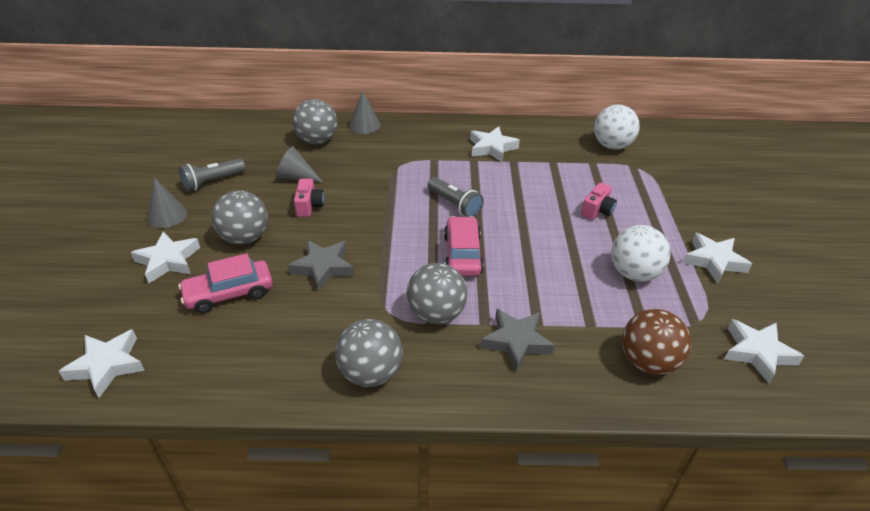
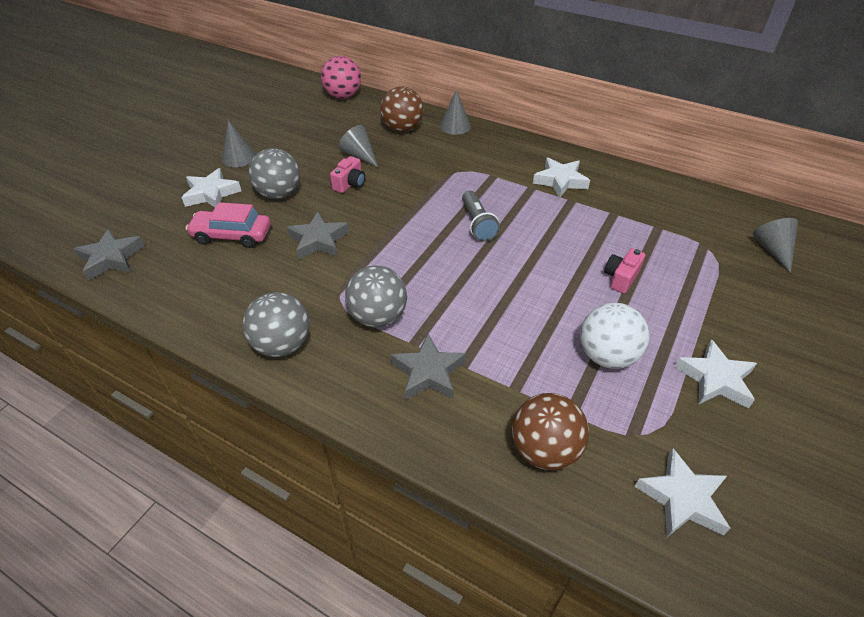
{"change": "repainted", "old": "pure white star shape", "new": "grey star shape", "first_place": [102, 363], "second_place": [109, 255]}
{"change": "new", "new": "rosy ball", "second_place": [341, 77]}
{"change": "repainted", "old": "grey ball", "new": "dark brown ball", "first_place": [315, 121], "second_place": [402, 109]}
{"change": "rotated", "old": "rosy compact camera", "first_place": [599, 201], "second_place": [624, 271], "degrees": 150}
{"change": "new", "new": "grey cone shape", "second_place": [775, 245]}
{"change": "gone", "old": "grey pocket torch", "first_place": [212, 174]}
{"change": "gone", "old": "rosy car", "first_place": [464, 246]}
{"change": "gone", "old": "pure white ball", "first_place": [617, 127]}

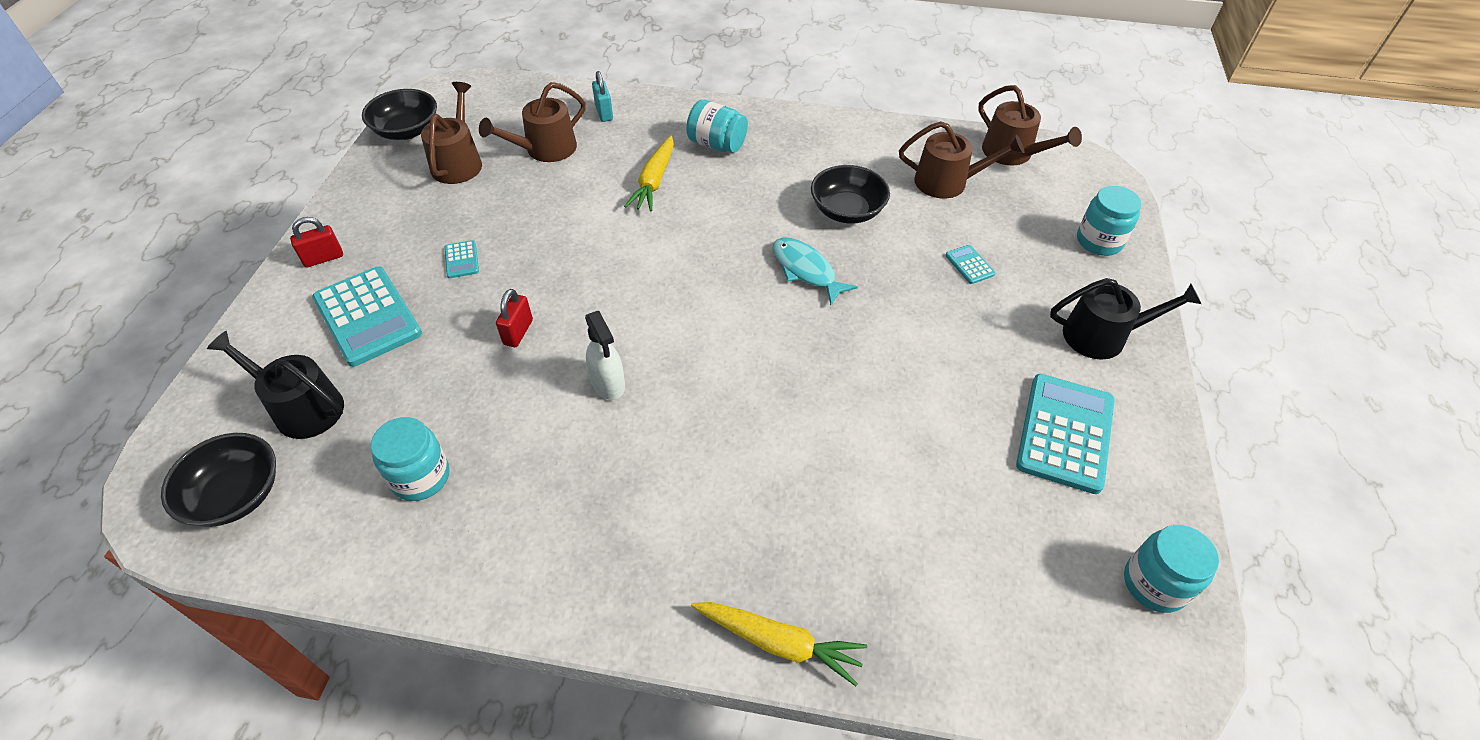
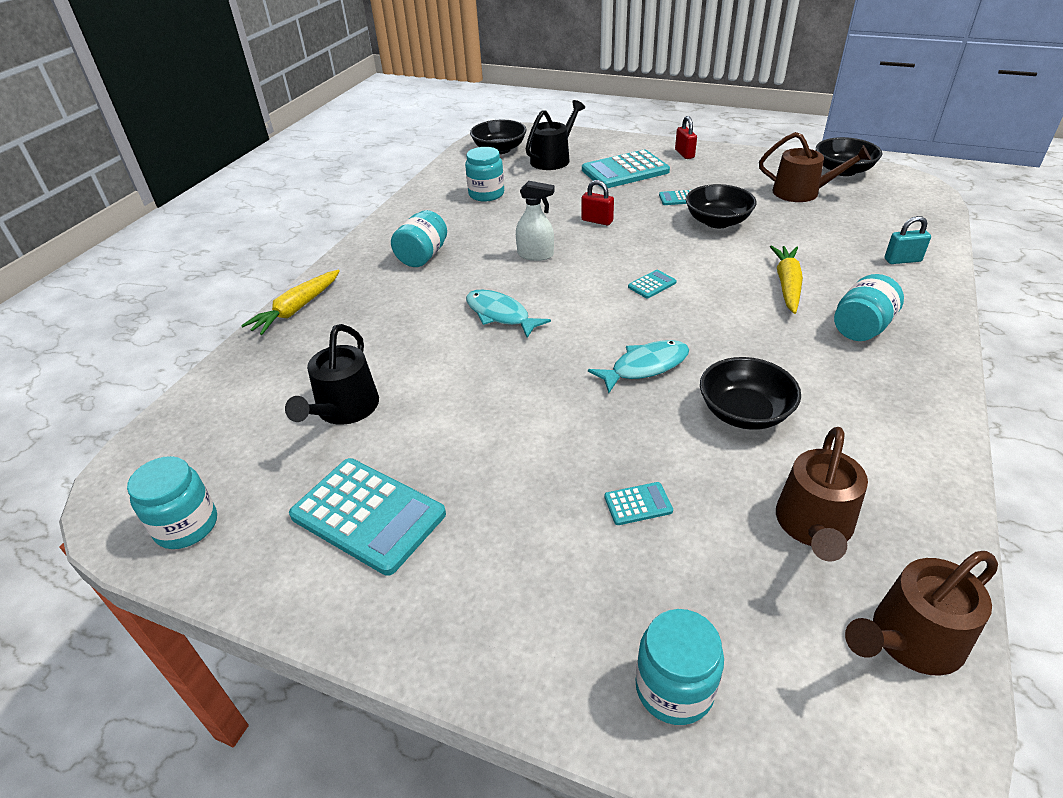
{"change": "shifted", "old": "black watering can", "first_place": [1125, 319], "second_place": [332, 374]}
{"change": "new", "new": "teal preserve jar", "second_place": [419, 238]}
{"change": "new", "new": "teal fish", "second_place": [508, 313]}
{"change": "rotated", "old": "pure white spray cleaner", "first_place": [605, 355], "second_place": [535, 221], "degrees": -150}
{"change": "new", "new": "teal calculator", "second_place": [652, 284]}
{"change": "new", "new": "black serving bowl", "second_place": [721, 206]}
{"change": "rotated", "old": "yellow toy carrot", "first_place": [649, 173], "second_place": [786, 279], "degrees": 75}
{"change": "gone", "old": "dark brown watering can", "first_place": [532, 122]}

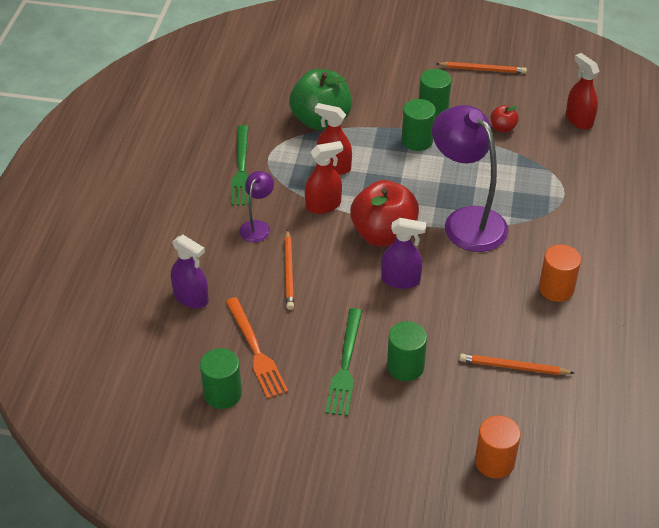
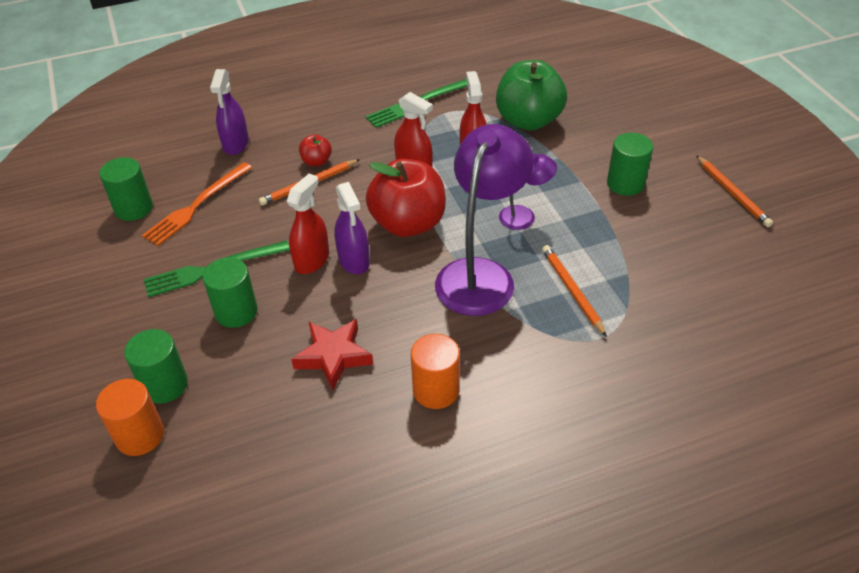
{"change": "shifted", "old": "leaf-green solid cylinder", "first_place": [419, 125], "second_place": [156, 366]}
{"change": "shifted", "old": "scarlet spray cleaner", "first_place": [582, 91], "second_place": [308, 223]}
{"change": "new", "new": "scarlet star shape", "second_place": [332, 354]}
{"change": "shifted", "old": "scarlet apple", "first_place": [505, 119], "second_place": [315, 150]}
{"change": "shifted", "old": "royal purple lamp", "first_place": [256, 206], "second_place": [528, 191]}
{"change": "shifted", "old": "orange-coloured wooden pencil", "first_place": [517, 364], "second_place": [574, 291]}

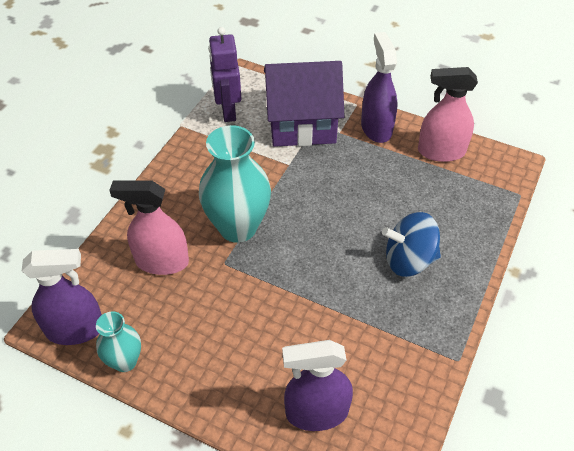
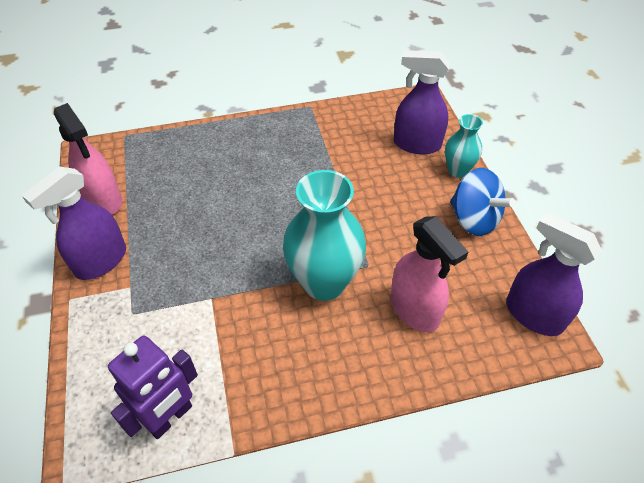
{"change": "rotated", "old": "royal purple spray cleaner", "first_place": [317, 385], "second_place": [422, 102], "degrees": 150}
{"change": "shifted", "old": "teal tall vase", "first_place": [118, 341], "second_place": [464, 146]}
{"change": "shifted", "old": "cobalt toy top", "first_place": [411, 244], "second_place": [482, 202]}
{"change": "gone", "old": "royal purple cottage", "first_place": [304, 104]}

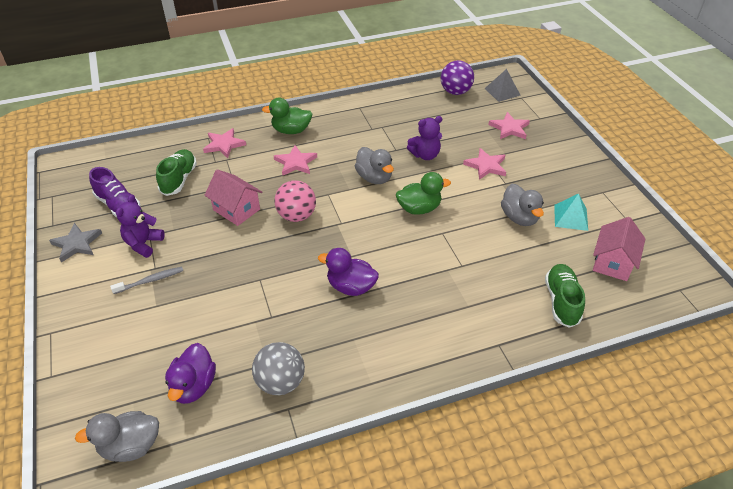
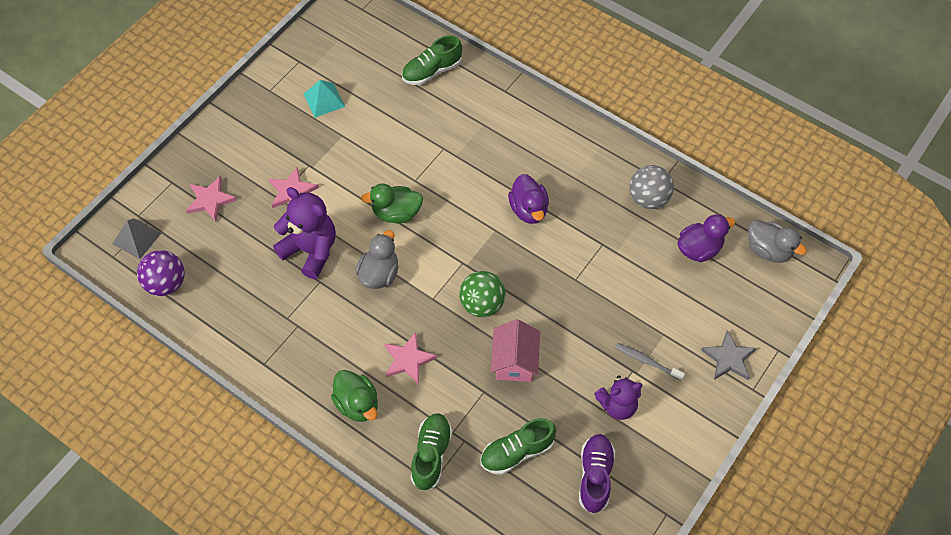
{"change": "scaled", "old": "royal purple teddy bear", "first_place": [424, 138], "second_place": [304, 233], "factor": 1.52}
{"change": "rotated", "old": "leaf-green toy duck", "first_place": [423, 193], "second_place": [392, 203], "degrees": -45}
{"change": "swapped", "old": "rosy star shape", "new": "leaf-green shoe", "first_place": [224, 143], "second_place": [431, 452]}
{"change": "repainted", "old": "rosy ball", "new": "leaf-green ball", "first_place": [295, 201], "second_place": [482, 294]}
{"change": "shifted", "old": "grey star shape", "first_place": [75, 243], "second_place": [728, 355]}
{"change": "gone", "old": "grey toy duck", "first_place": [522, 205]}
{"change": "gone", "old": "rosy cottage", "first_place": [619, 249]}

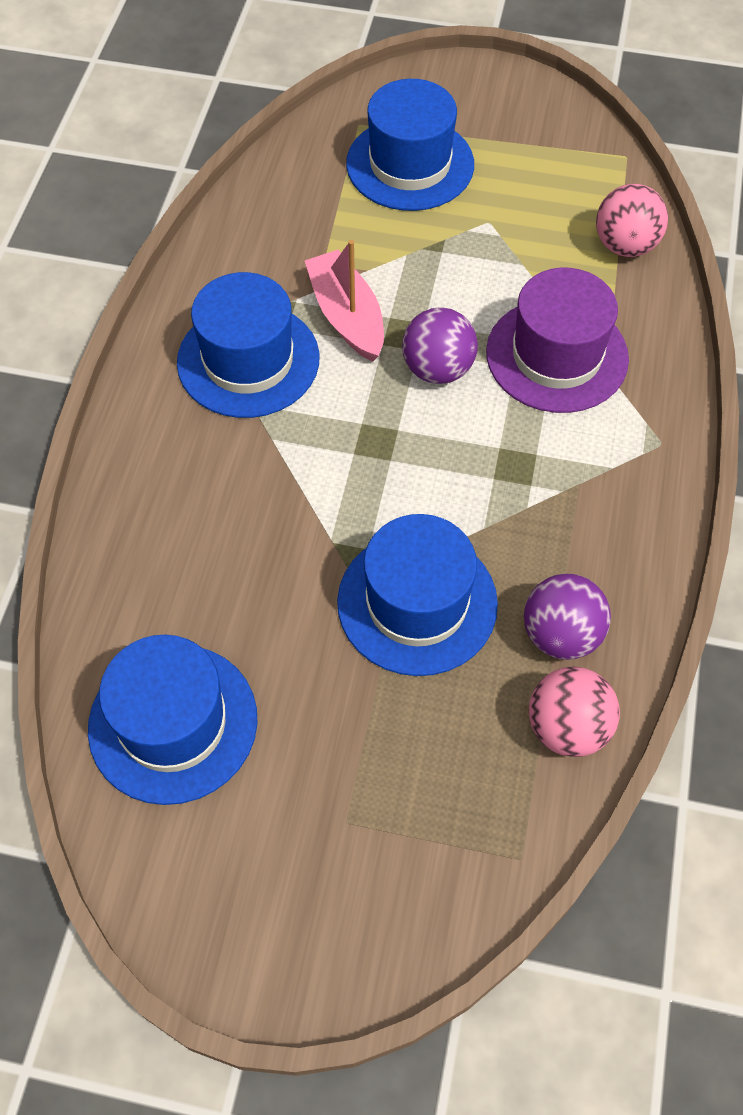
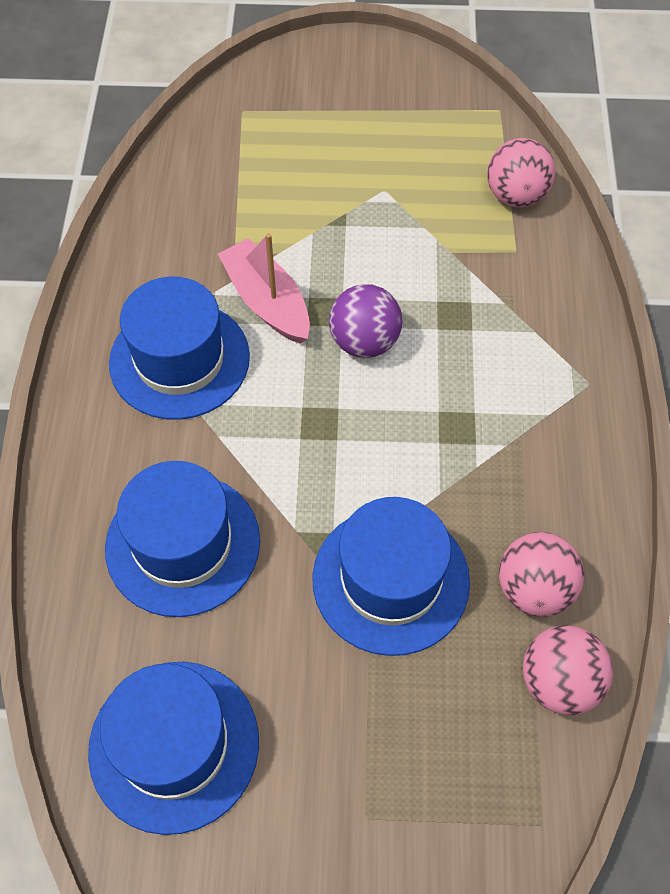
{"change": "shifted", "old": "cobalt hat", "first_place": [410, 145], "second_place": [182, 539]}
{"change": "repainted", "old": "royal purple ball", "new": "rosy ball", "first_place": [567, 617], "second_place": [541, 574]}
{"change": "gone", "old": "royal purple hat", "first_place": [557, 340]}

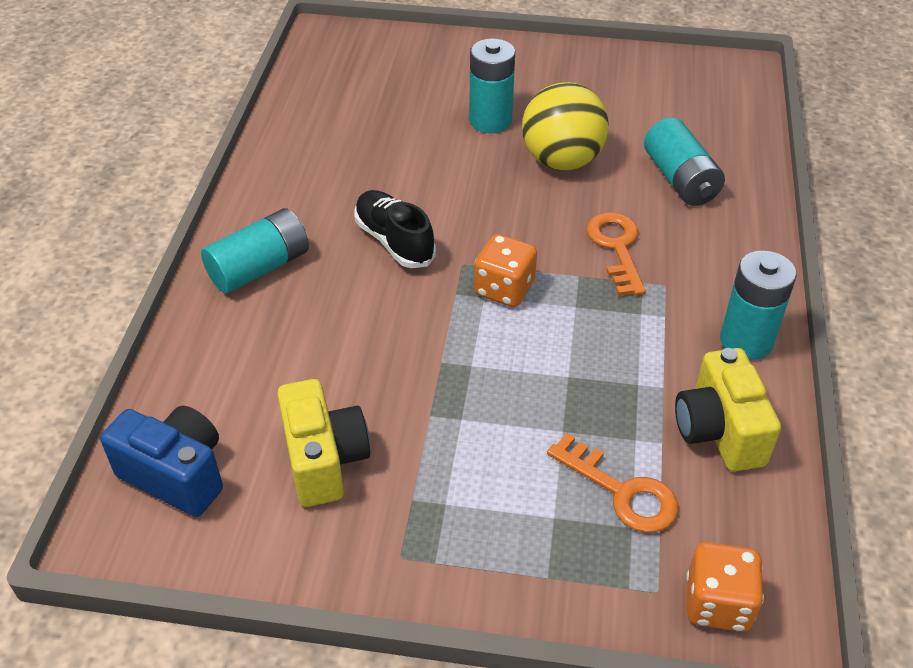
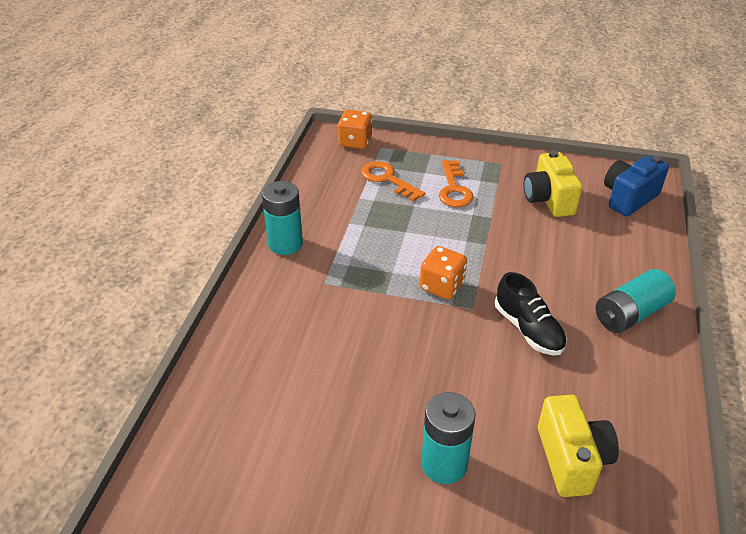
{"change": "shifted", "old": "orange-coloured door key", "first_place": [616, 254], "second_place": [456, 183]}
{"change": "shifted", "old": "yellow compact camera", "first_place": [728, 409], "second_place": [578, 446]}
{"change": "rotated", "old": "cobalt compact camera", "first_place": [161, 461], "second_place": [636, 186], "degrees": 105}
{"change": "gone", "old": "yellow ball", "first_place": [565, 126]}
{"change": "gone", "old": "teal battery", "first_place": [684, 162]}

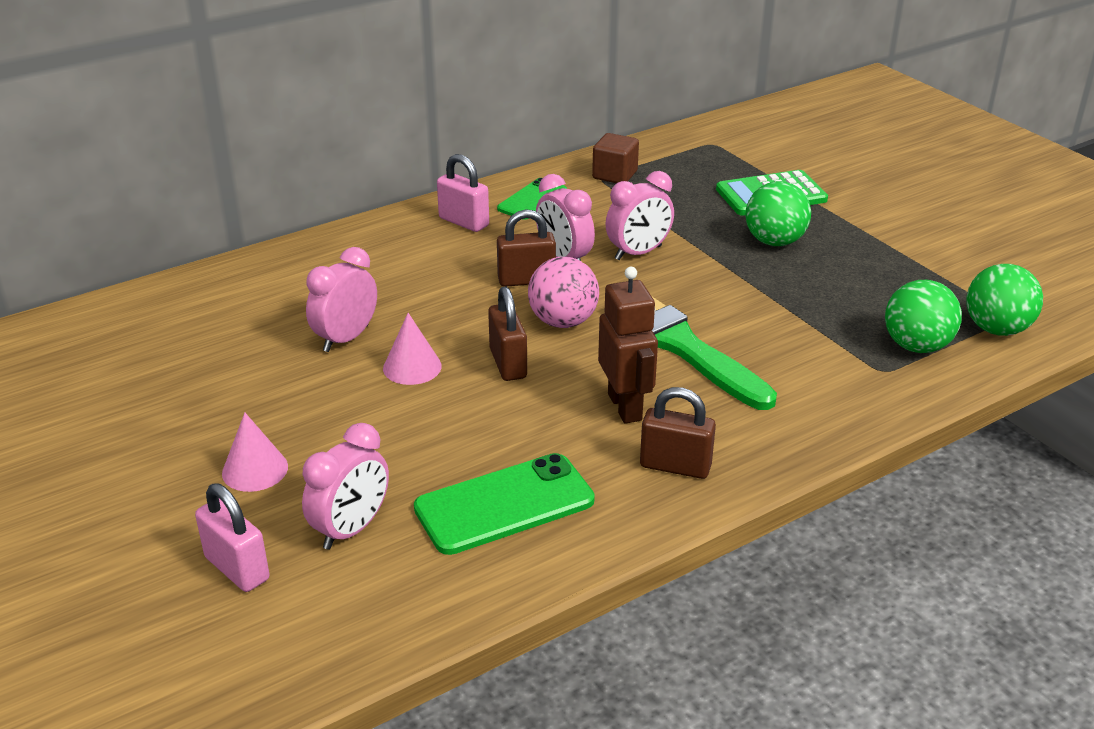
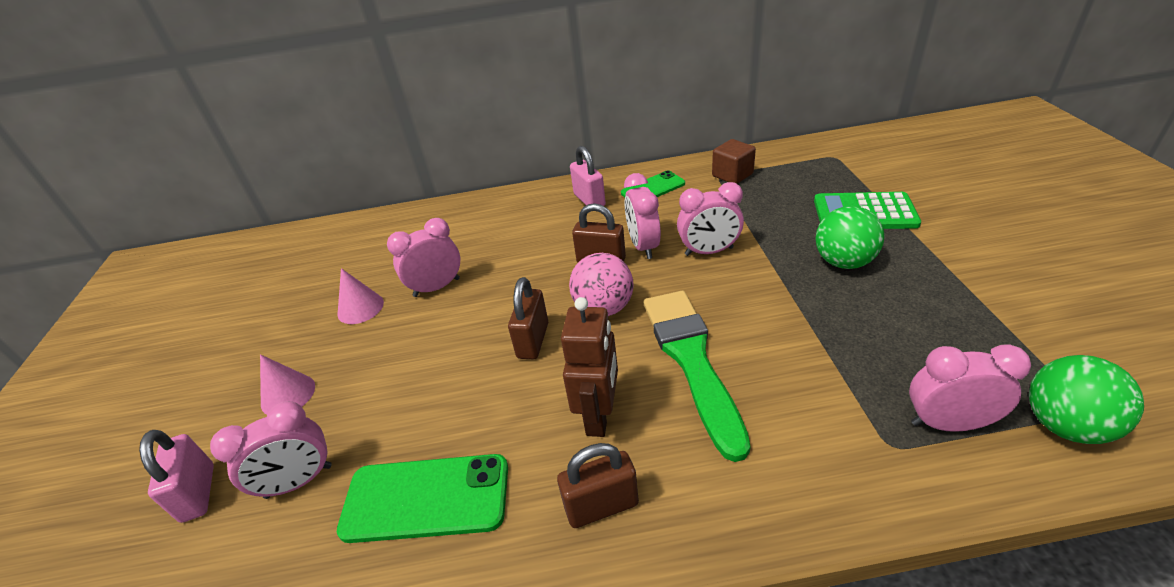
{"change": "shifted", "old": "rosy cone shape", "first_place": [412, 349], "second_place": [361, 296]}
{"change": "rotated", "old": "dark brown small lock", "first_place": [678, 433], "second_place": [598, 485], "degrees": -60}
{"change": "swapped", "old": "leaf-green ball", "new": "rosy clock", "first_place": [923, 316], "second_place": [970, 388]}

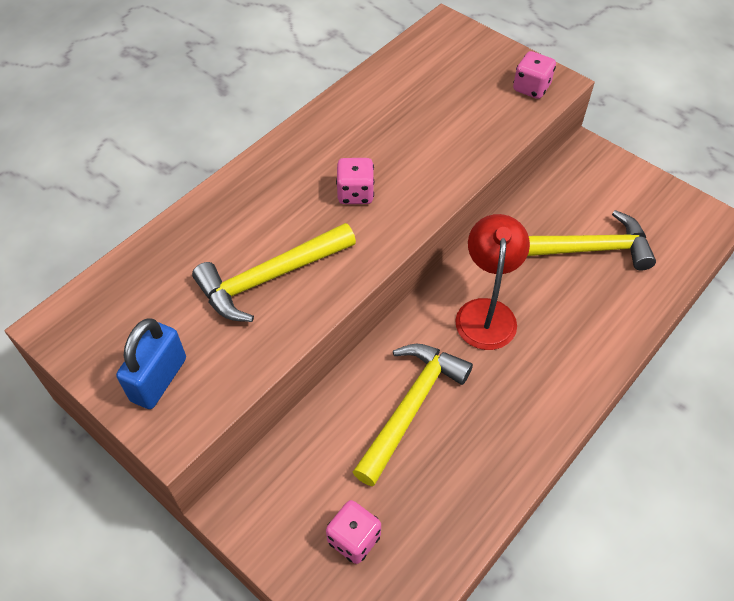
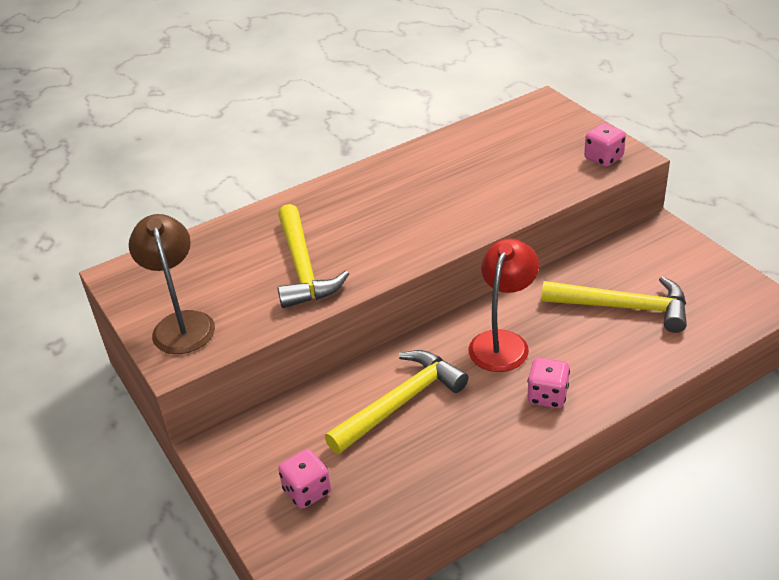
{"change": "swapped", "old": "cobalt small lock", "new": "dark brown lamp", "first_place": [151, 363], "second_place": [172, 284]}
{"change": "rotated", "old": "yellow carpenter's hammer", "first_place": [274, 272], "second_place": [313, 256], "degrees": -90}
{"change": "shifted", "old": "rosy game die", "first_place": [355, 181], "second_place": [548, 383]}

